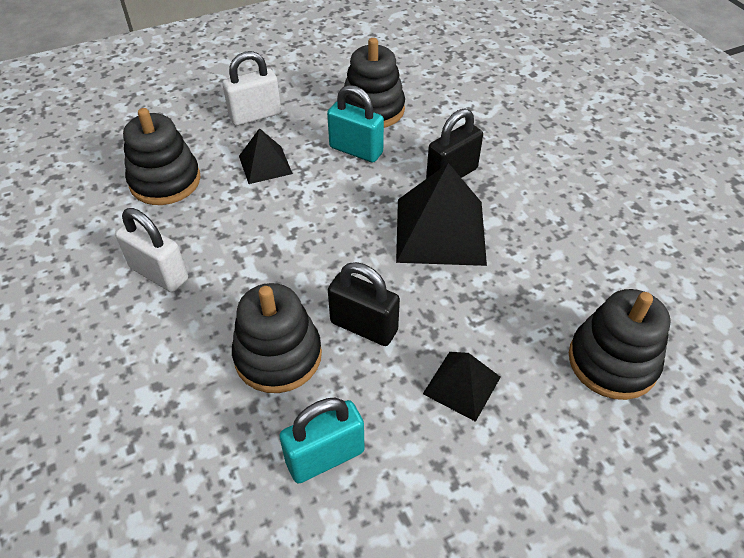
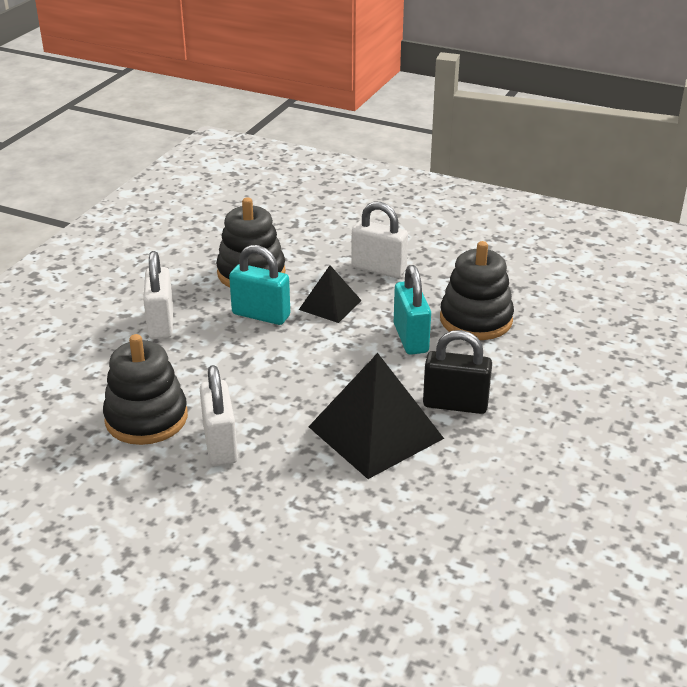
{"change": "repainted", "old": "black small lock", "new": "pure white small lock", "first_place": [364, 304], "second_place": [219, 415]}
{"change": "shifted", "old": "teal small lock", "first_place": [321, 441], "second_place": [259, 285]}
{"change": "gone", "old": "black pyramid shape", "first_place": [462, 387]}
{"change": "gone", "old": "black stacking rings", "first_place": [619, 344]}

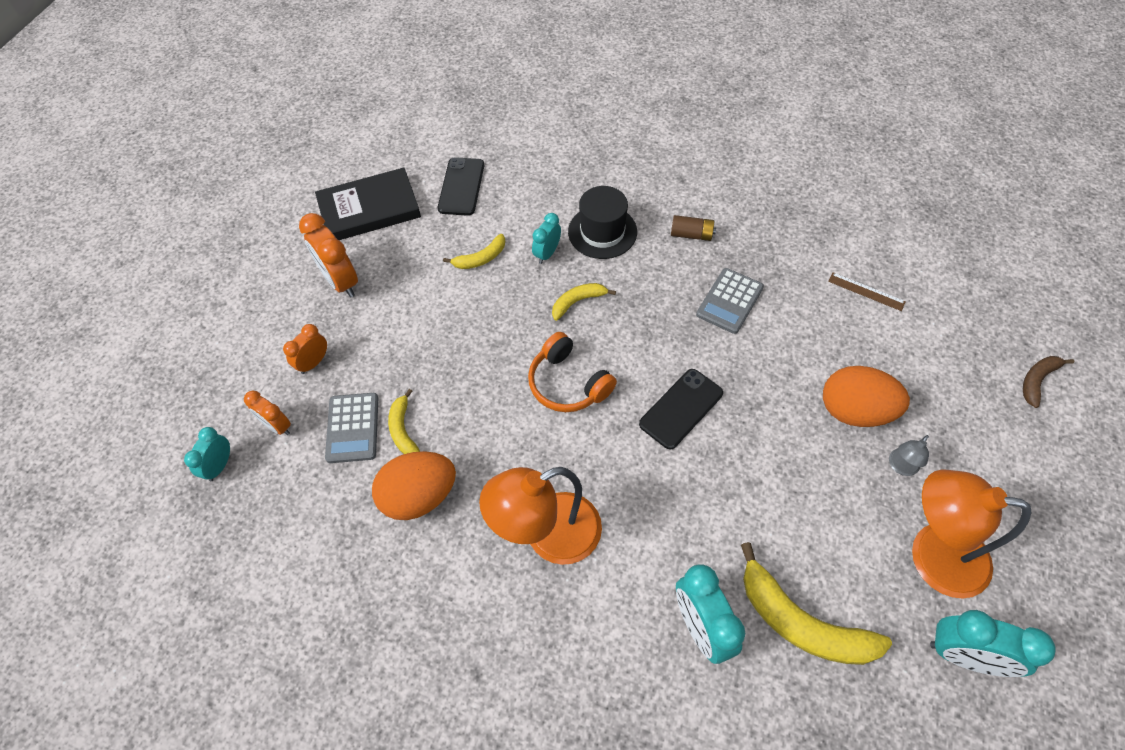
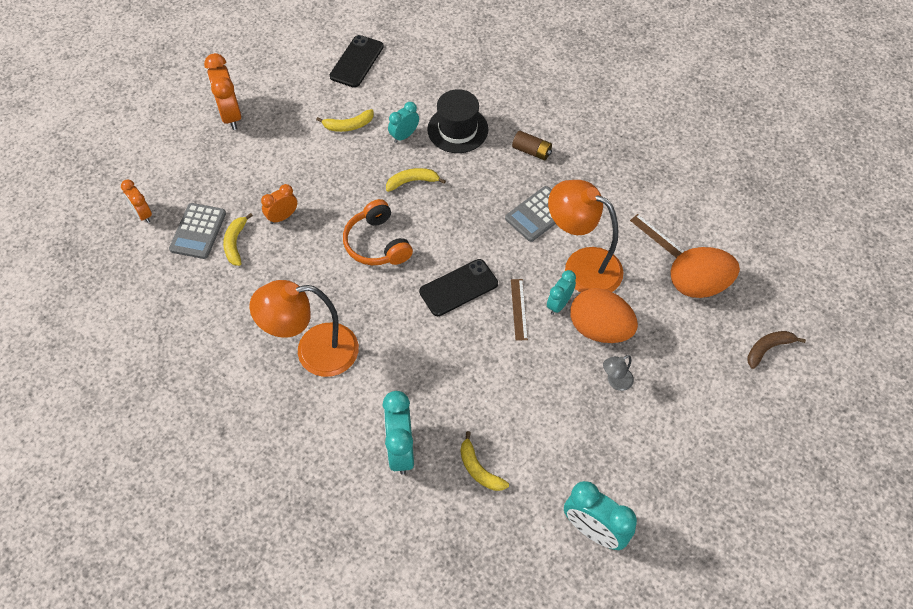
{"change": "shifted", "old": "orange-coloured clock", "first_place": [305, 349], "second_place": [279, 204]}
{"change": "scaled", "old": "yellow banana fruit", "first_place": [816, 603], "second_place": [485, 461], "factor": 0.53}
{"change": "new", "new": "dark brown ruler", "second_place": [519, 310]}
{"change": "shifted", "old": "teal clock", "first_place": [207, 454], "second_place": [561, 292]}
{"change": "shifted", "old": "orange-coloured lamp", "first_place": [972, 534], "second_place": [585, 236]}
{"change": "shifted", "old": "orange-coloured egg", "first_place": [414, 485], "second_place": [705, 272]}
{"change": "gone", "old": "black hardcover", "first_place": [368, 204]}

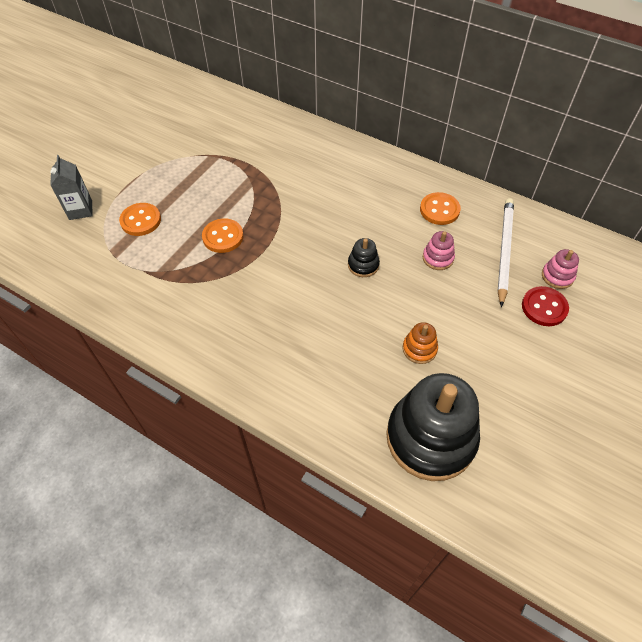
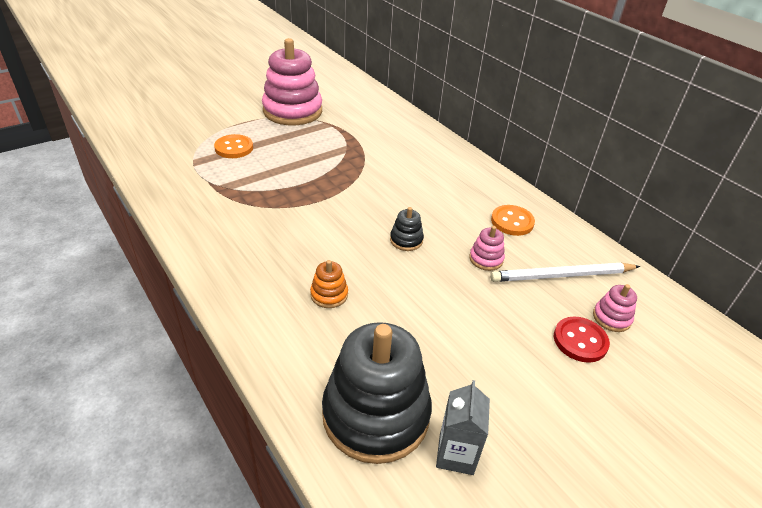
{"change": "new", "new": "rosy stacking rings", "second_place": [292, 81]}
{"change": "shifted", "old": "orange-coloured stacking rings", "first_place": [420, 343], "second_place": [329, 284]}
{"change": "shifted", "old": "grey juice carton", "first_place": [71, 187], "second_place": [463, 427]}
{"change": "rotated", "old": "pure white wooden pencil", "first_place": [505, 252], "second_place": [565, 272], "degrees": -135}
{"change": "gone", "old": "orange-coloured sewing button", "first_place": [223, 235]}

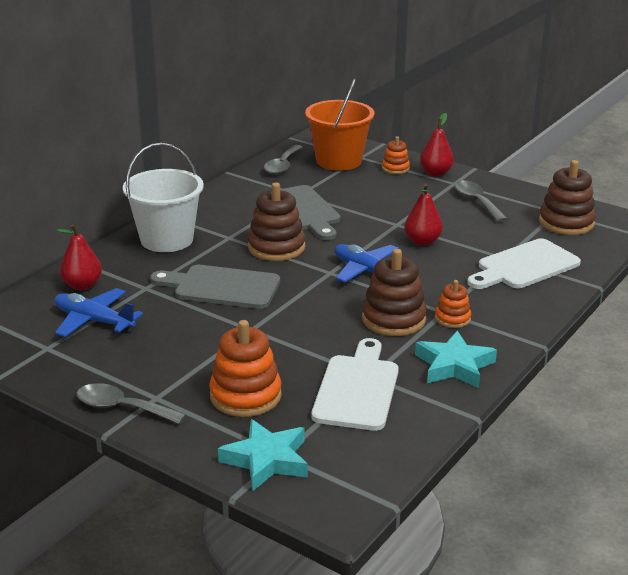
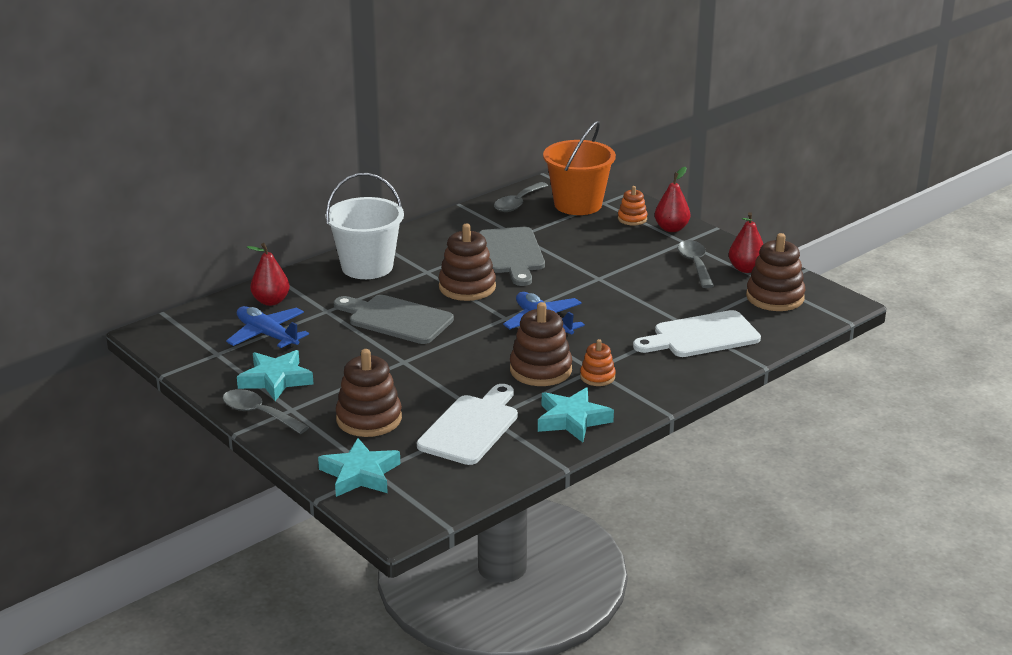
{"change": "new", "new": "teal star shape", "second_place": [275, 375]}
{"change": "repainted", "old": "orange-coloured stacking rings", "new": "dark brown stacking rings", "first_place": [245, 368], "second_place": [369, 393]}
{"change": "shifted", "old": "scarlet pear", "first_place": [423, 214], "second_place": [746, 242]}

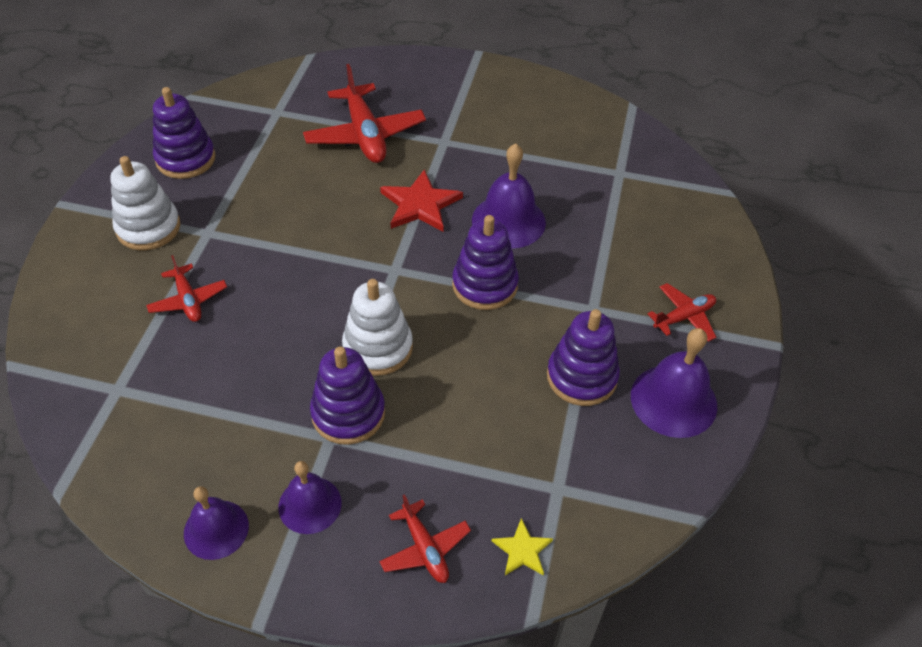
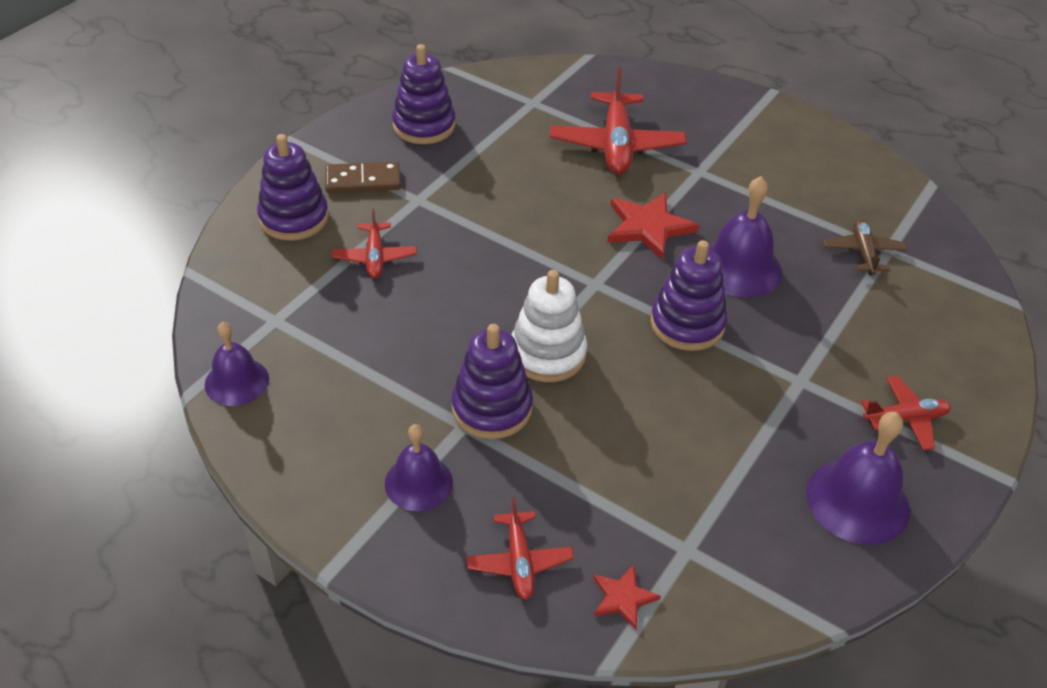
{"change": "shifted", "old": "royal purple school bell", "first_place": [216, 523], "second_place": [237, 364]}
{"change": "shifted", "old": "royal purple stacking rings", "first_place": [583, 357], "second_place": [293, 187]}
{"change": "swapped", "old": "pure white stacking rings", "new": "dark brown domino piece", "first_place": [145, 203], "second_place": [363, 177]}
{"change": "repainted", "old": "yellow star shape", "new": "scarlet star shape", "first_place": [522, 547], "second_place": [627, 597]}
{"change": "new", "new": "dark brown toy plane", "second_place": [865, 246]}

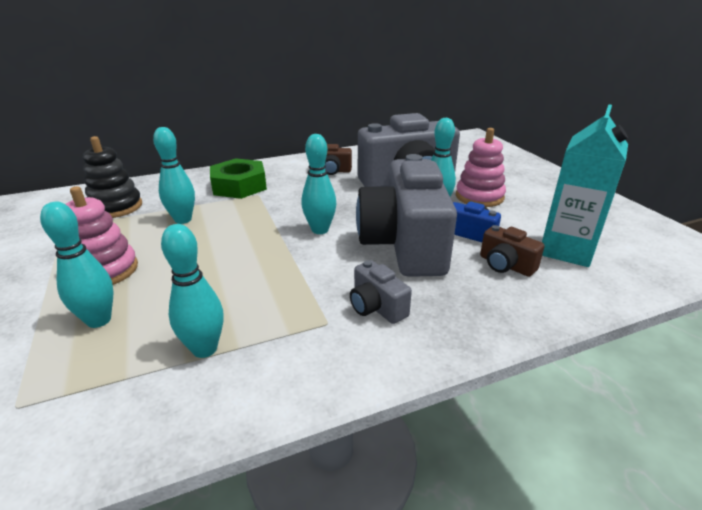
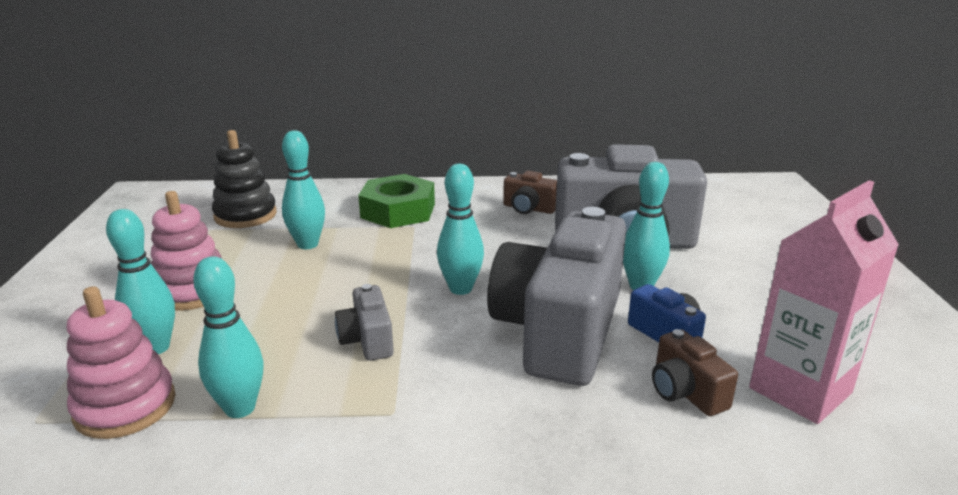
{"change": "shifted", "old": "rosy stacking rings", "first_place": [481, 167], "second_place": [121, 362]}
{"change": "shifted", "old": "grey compact camera", "first_place": [381, 292], "second_place": [364, 322]}
{"change": "repainted", "old": "teal juice carton", "new": "rosy juice carton", "first_place": [585, 185], "second_place": [824, 302]}

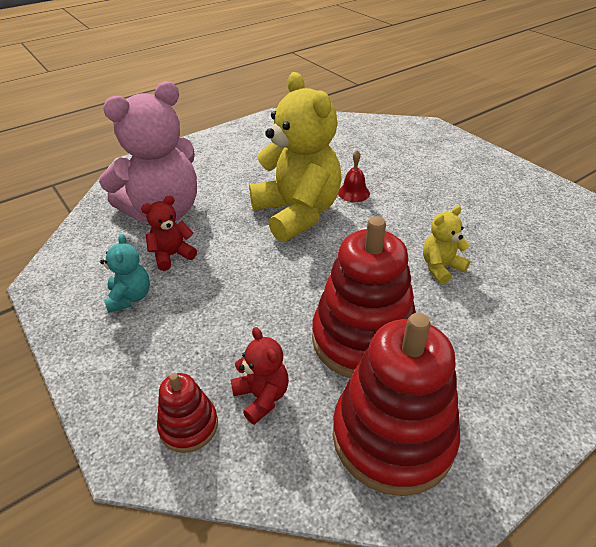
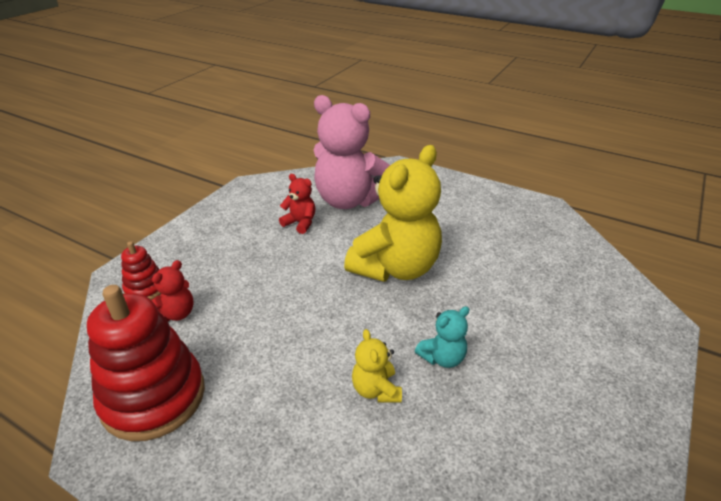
{"change": "rotated", "old": "yellow teddy bear", "first_place": [446, 245], "second_place": [377, 366], "degrees": -135}
{"change": "shifted", "old": "teal teddy bear", "first_place": [125, 273], "second_place": [442, 337]}
{"change": "gone", "old": "scarlet stacking rings", "first_place": [364, 297]}
{"change": "gone", "old": "scarlet school bell", "first_place": [354, 176]}

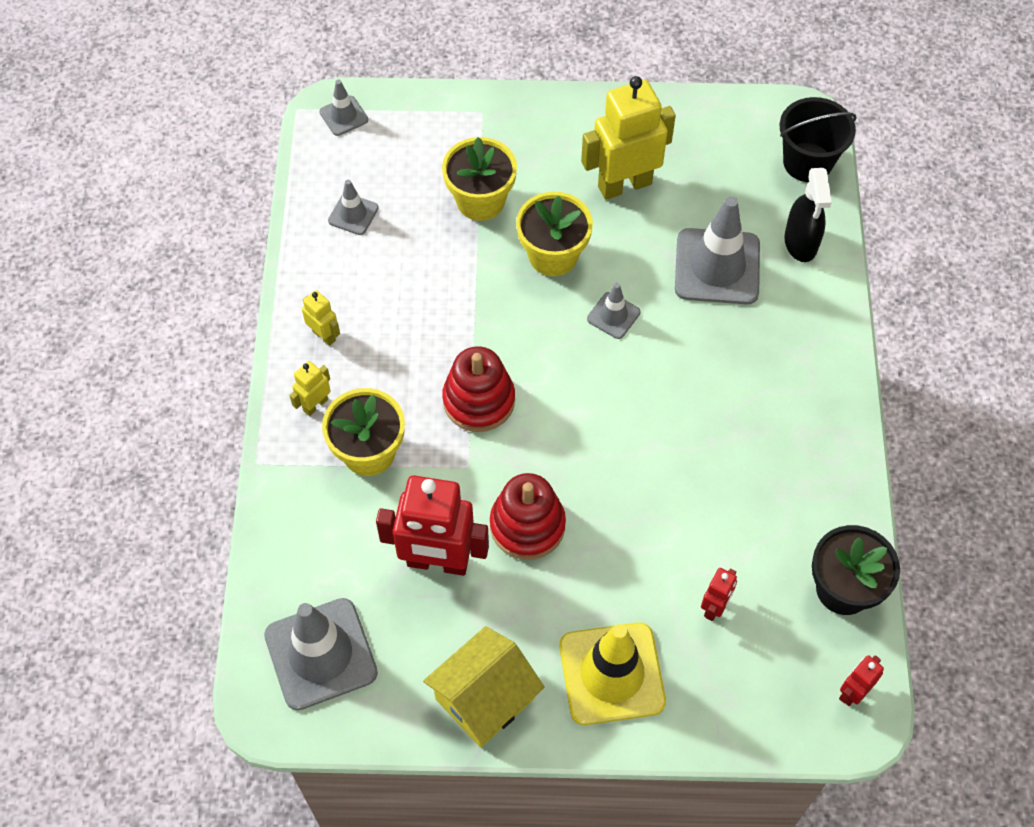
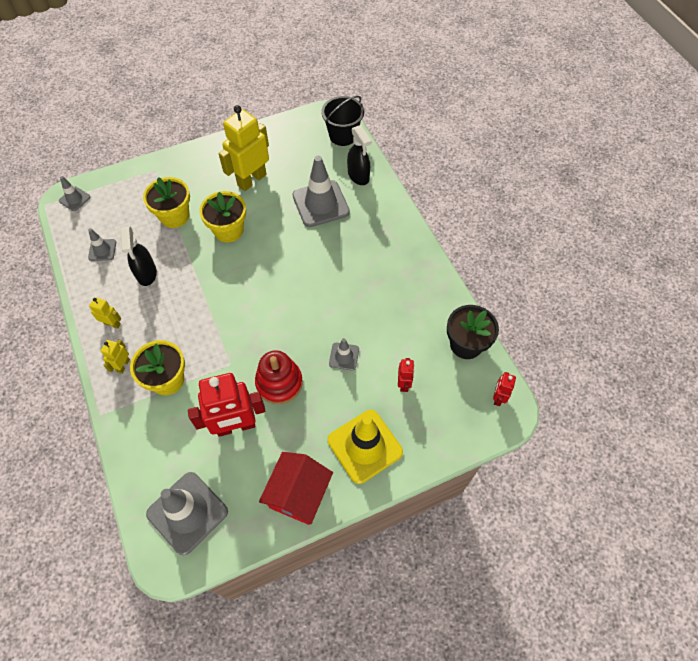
{"change": "new", "new": "black spray cleaner", "second_place": [138, 256]}
{"change": "repainted", "old": "yellow cottage", "new": "scarlet cottage", "first_place": [484, 686], "second_place": [296, 488]}
{"change": "shifted", "old": "grey safety cone", "first_place": [613, 311], "second_place": [344, 354]}
{"change": "gone", "old": "scarlet stacking rings", "first_place": [478, 389]}

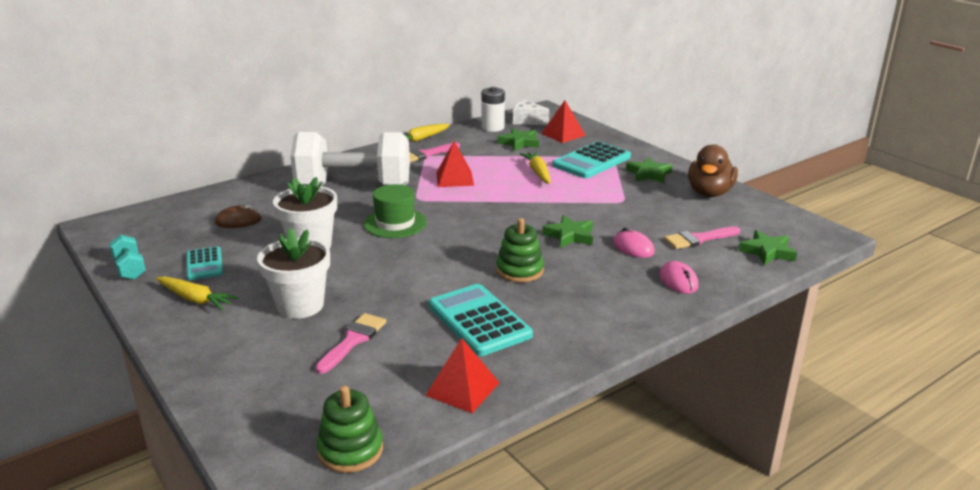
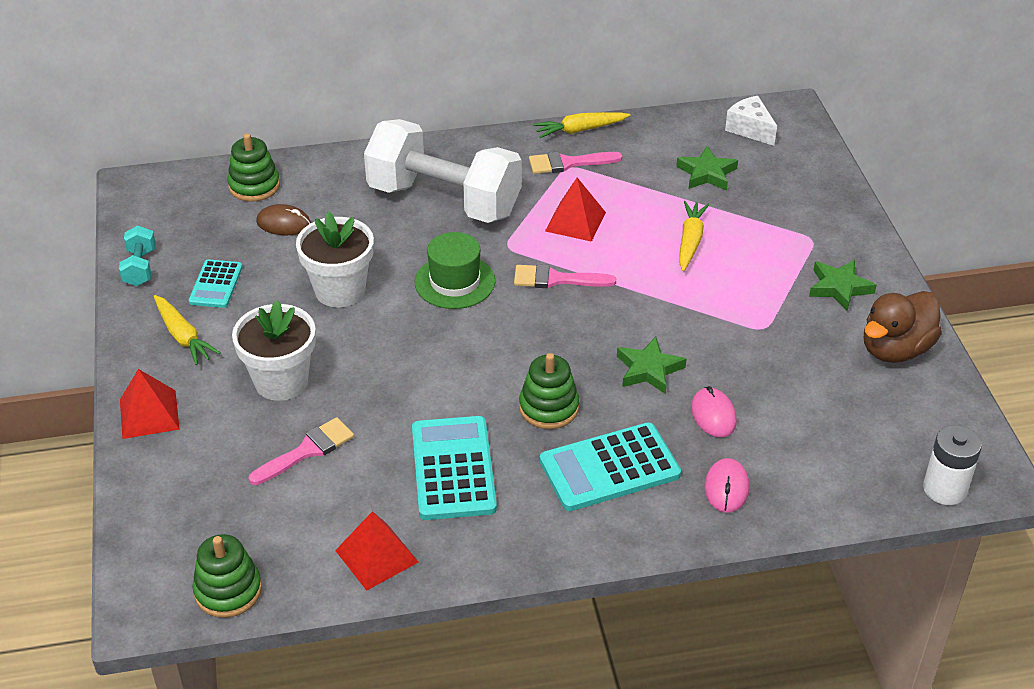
{"change": "shifted", "old": "scarlet pyramid shape", "first_place": [563, 122], "second_place": [150, 404]}
{"change": "new", "new": "leaf-green stacking rings", "second_place": [253, 167]}
{"change": "shifted", "old": "rosy paintbrush", "first_place": [702, 237], "second_place": [565, 276]}
{"change": "shifted", "old": "teal calculator", "first_place": [592, 159], "second_place": [610, 466]}
{"change": "shifted", "old": "pure white battery", "first_place": [493, 109], "second_place": [952, 465]}
{"change": "gone", "old": "leaf-green star shape", "first_place": [768, 248]}

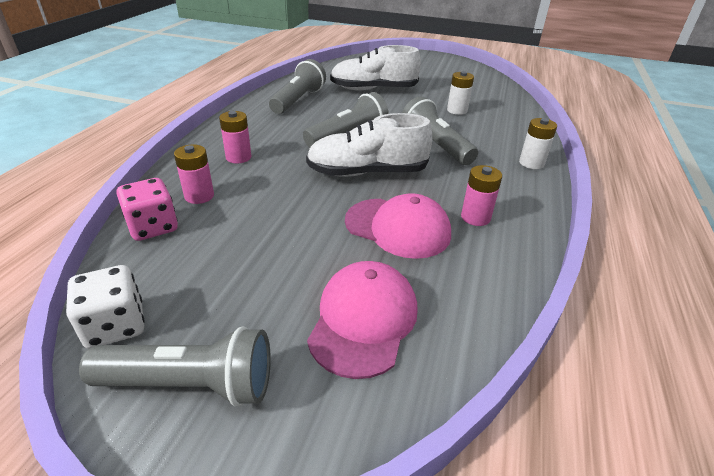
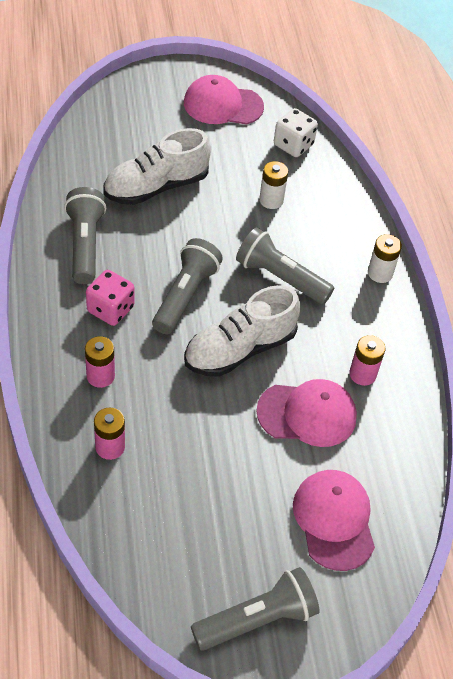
{"change": "shifted", "old": "rosy game die", "first_place": [147, 209], "second_place": [110, 298]}
{"change": "new", "new": "rosy cap", "second_place": [224, 100]}
{"change": "shifted", "old": "pure white game die", "first_place": [105, 307], "second_place": [296, 132]}

